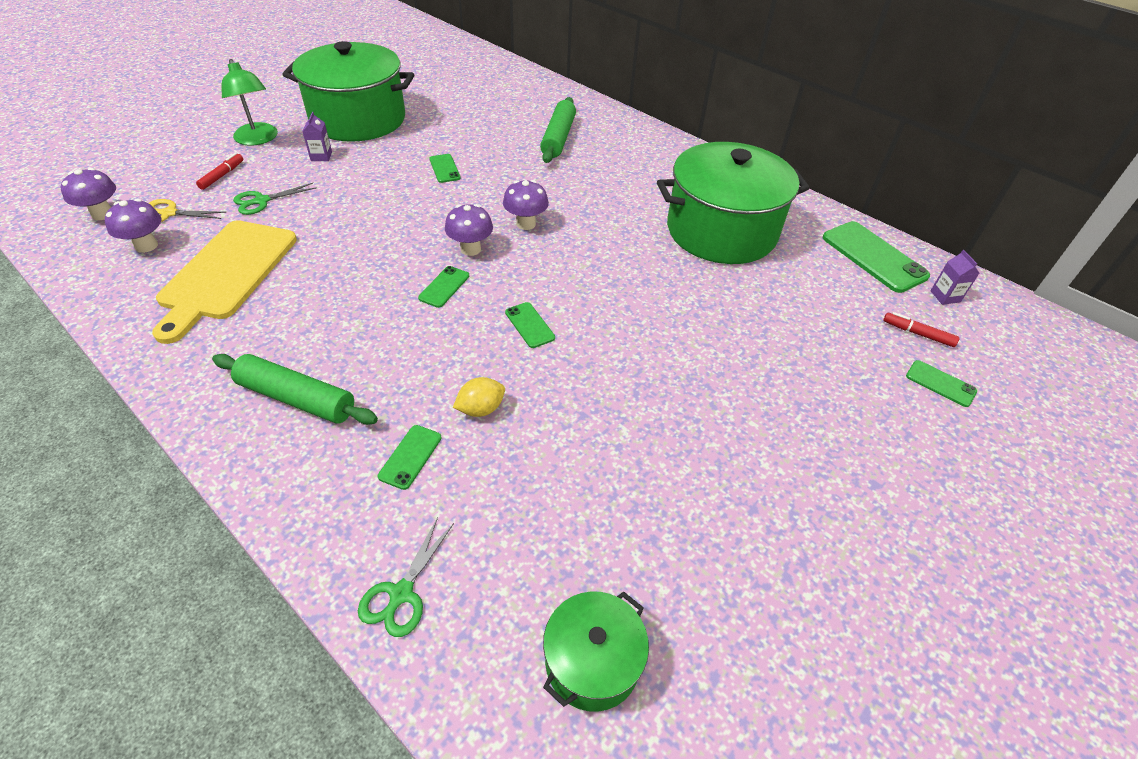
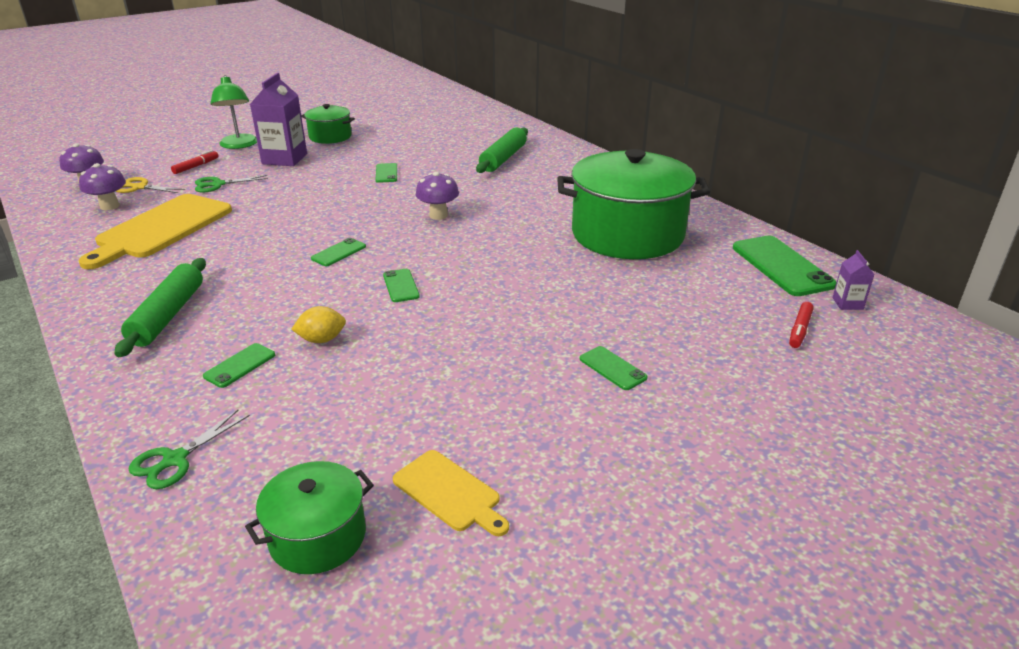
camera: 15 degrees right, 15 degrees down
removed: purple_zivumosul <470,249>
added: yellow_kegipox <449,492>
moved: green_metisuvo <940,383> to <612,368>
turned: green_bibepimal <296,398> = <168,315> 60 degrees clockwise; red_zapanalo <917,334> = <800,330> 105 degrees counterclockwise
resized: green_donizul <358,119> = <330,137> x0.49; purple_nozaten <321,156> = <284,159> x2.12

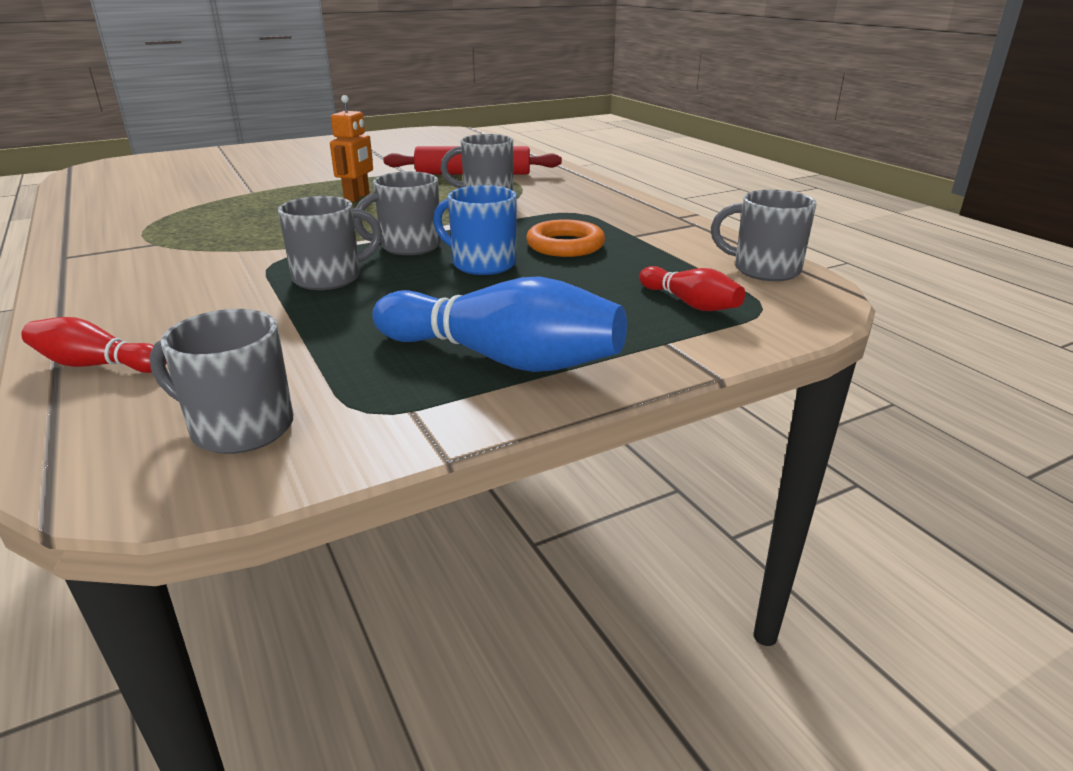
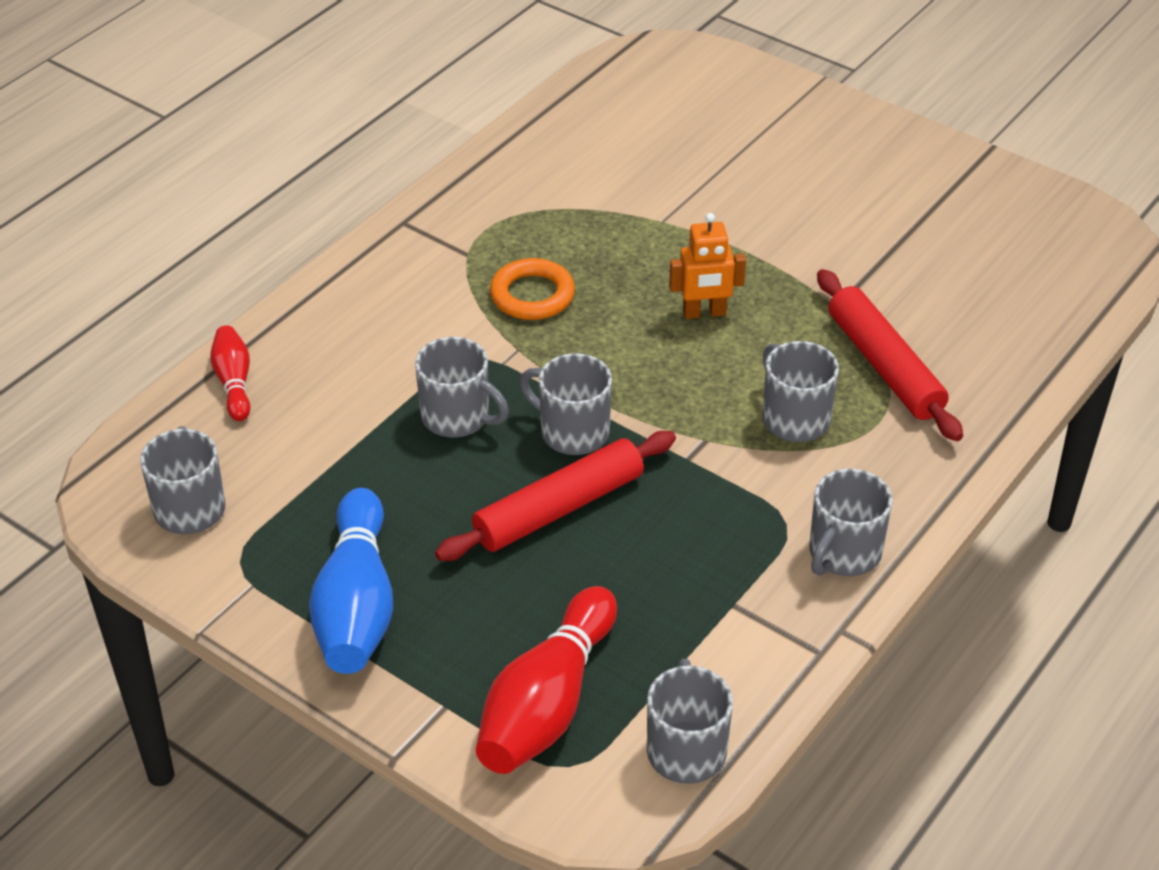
camera: 65 degrees right, 15 degrees up
added: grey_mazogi <843,553>
moved: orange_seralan <565,245> to <532,295>
replaced: blue_mazogi <482,264> to red_bibepimal <558,508>
resized: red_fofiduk <690,303> = <547,704> x1.89

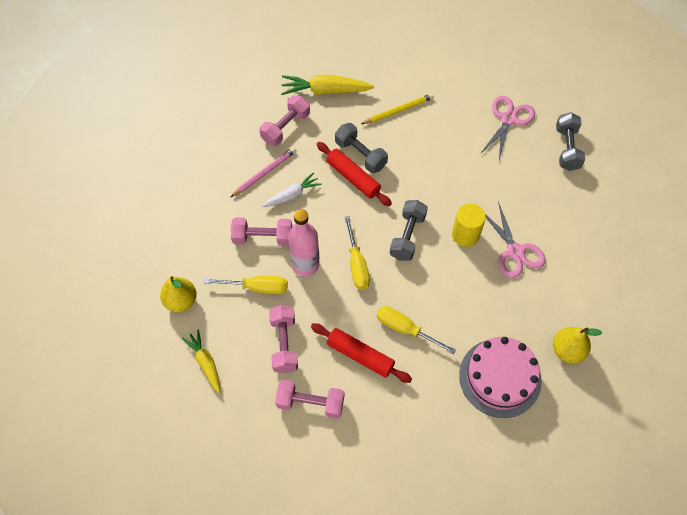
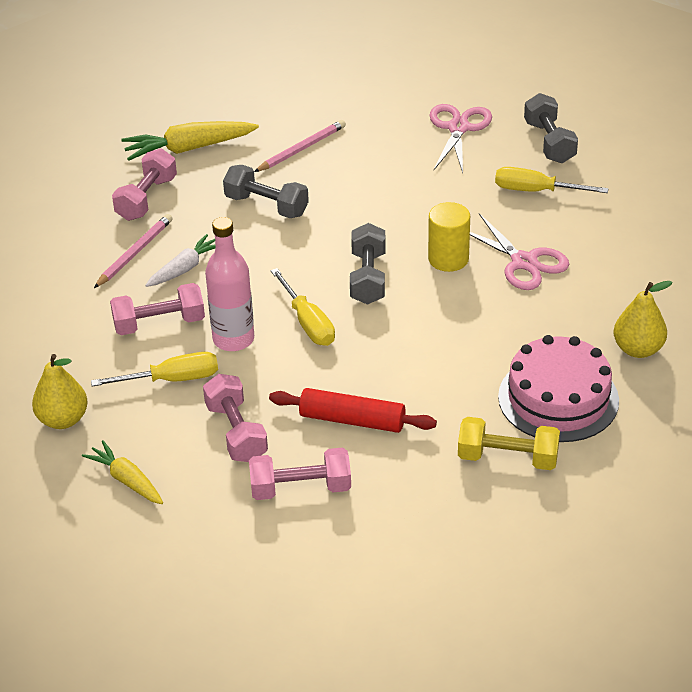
camera: 15 degrees left, 20 degrees down
removed: red_bibepimal <353,178>
added: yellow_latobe <507,458>
moved: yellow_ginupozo <405,329> to <536,191>
recoloured: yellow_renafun <398,111> to pink_renafun <301,149>

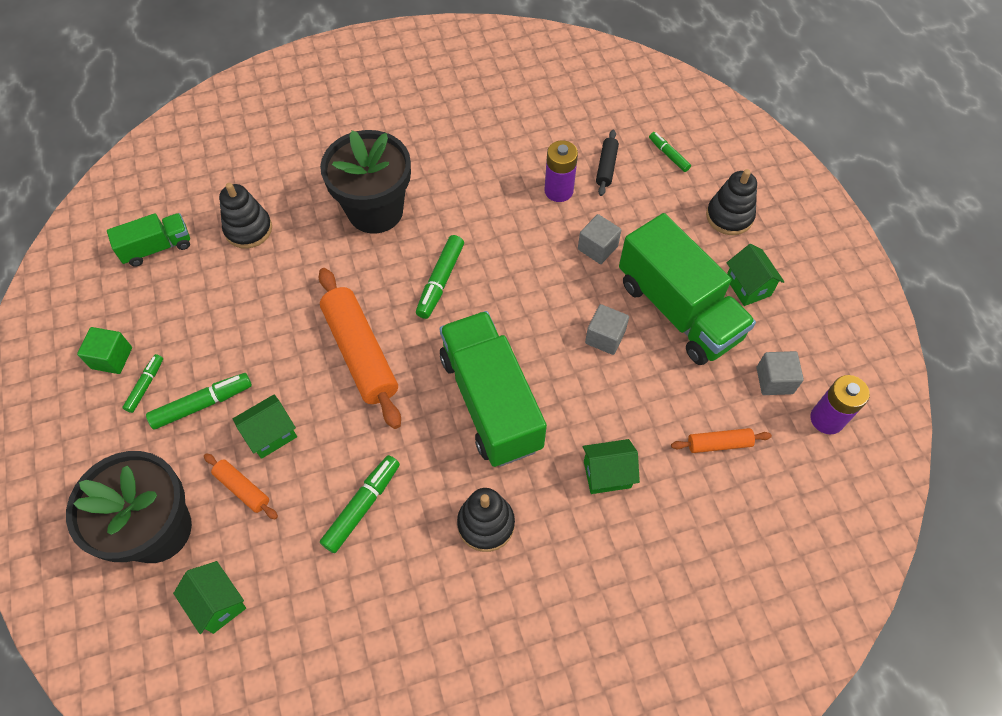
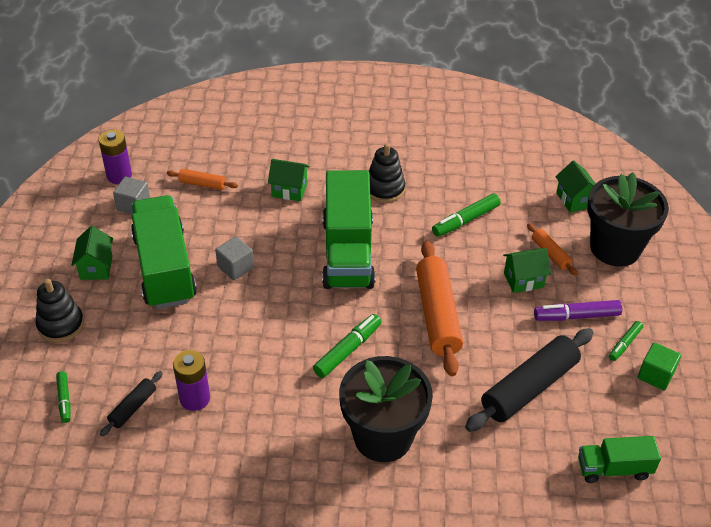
camera: 160 degrees left, 15 degrees down
removed: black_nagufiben <248,229>; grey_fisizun <597,248>
added: black_bibepimal <529,387>
recoloured: green_zapanalo <202,404> to purple_zapanalo <576,316>

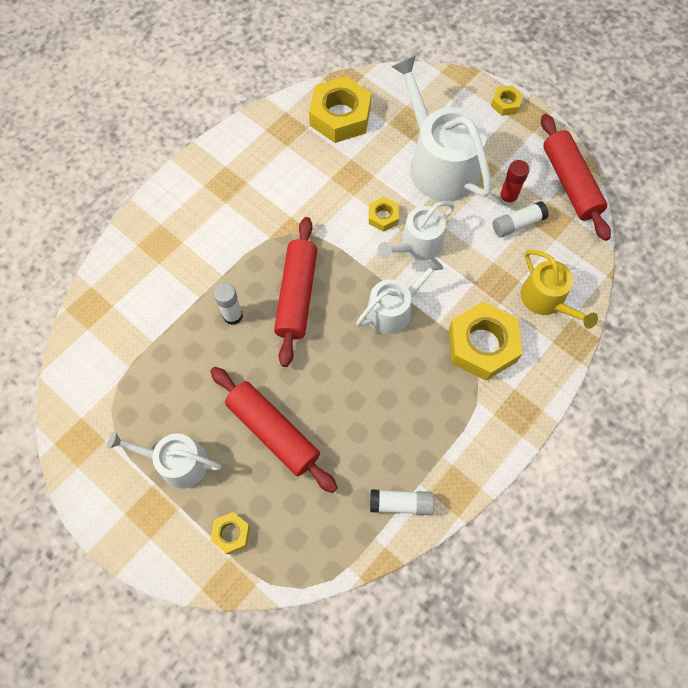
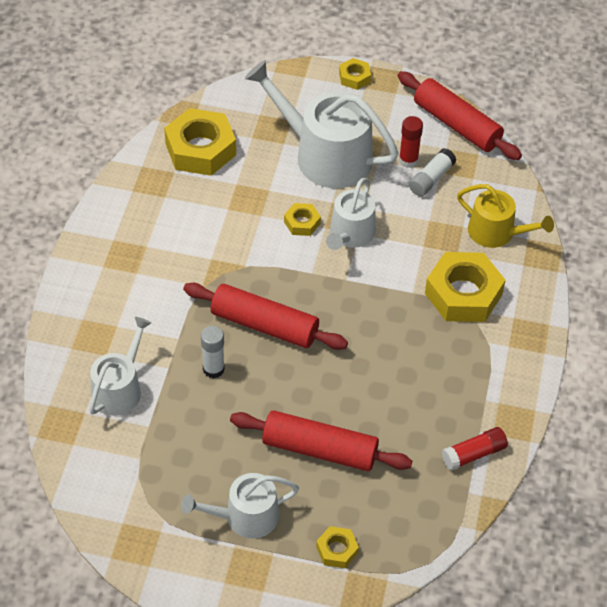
camera: 30 degrees left, 15 degrees down
moved: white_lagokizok <393,309> to <119,388>
recoloured: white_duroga <401,504> to red_duroga <474,454>
turned: red_bibepimal <297,295> = <264,325> 45 degrees counterclockwise

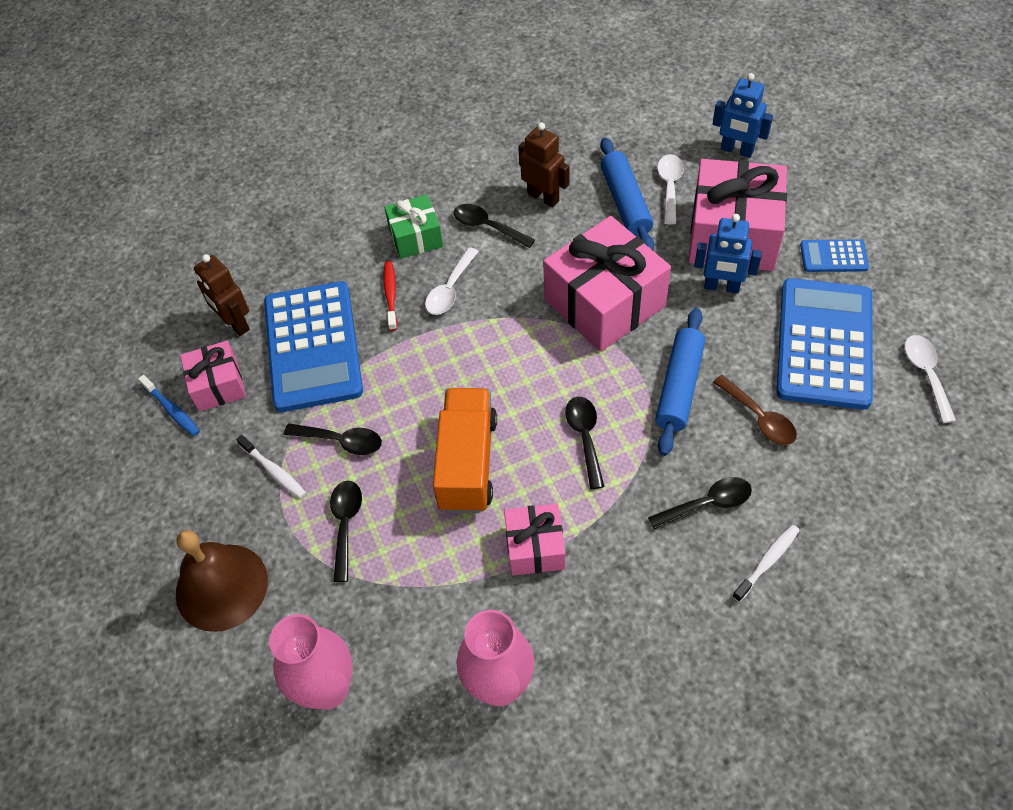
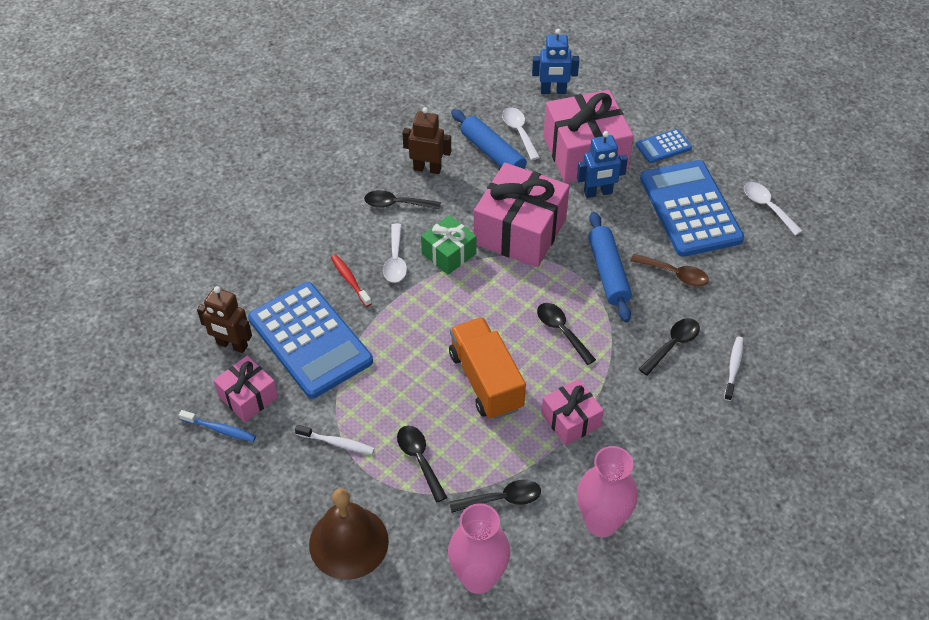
camera: 30 degrees left, 5 degrees down
moved: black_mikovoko <341,441> to <502,499>; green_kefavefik <415,237> to <449,253>

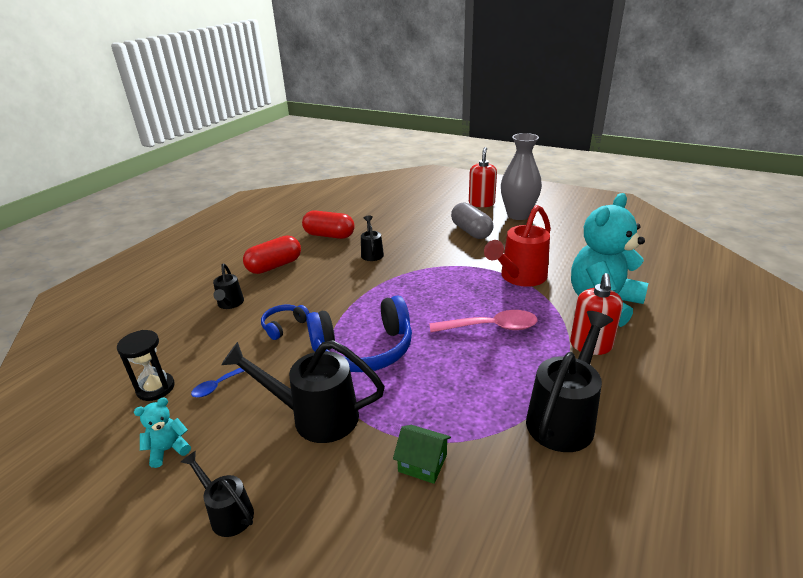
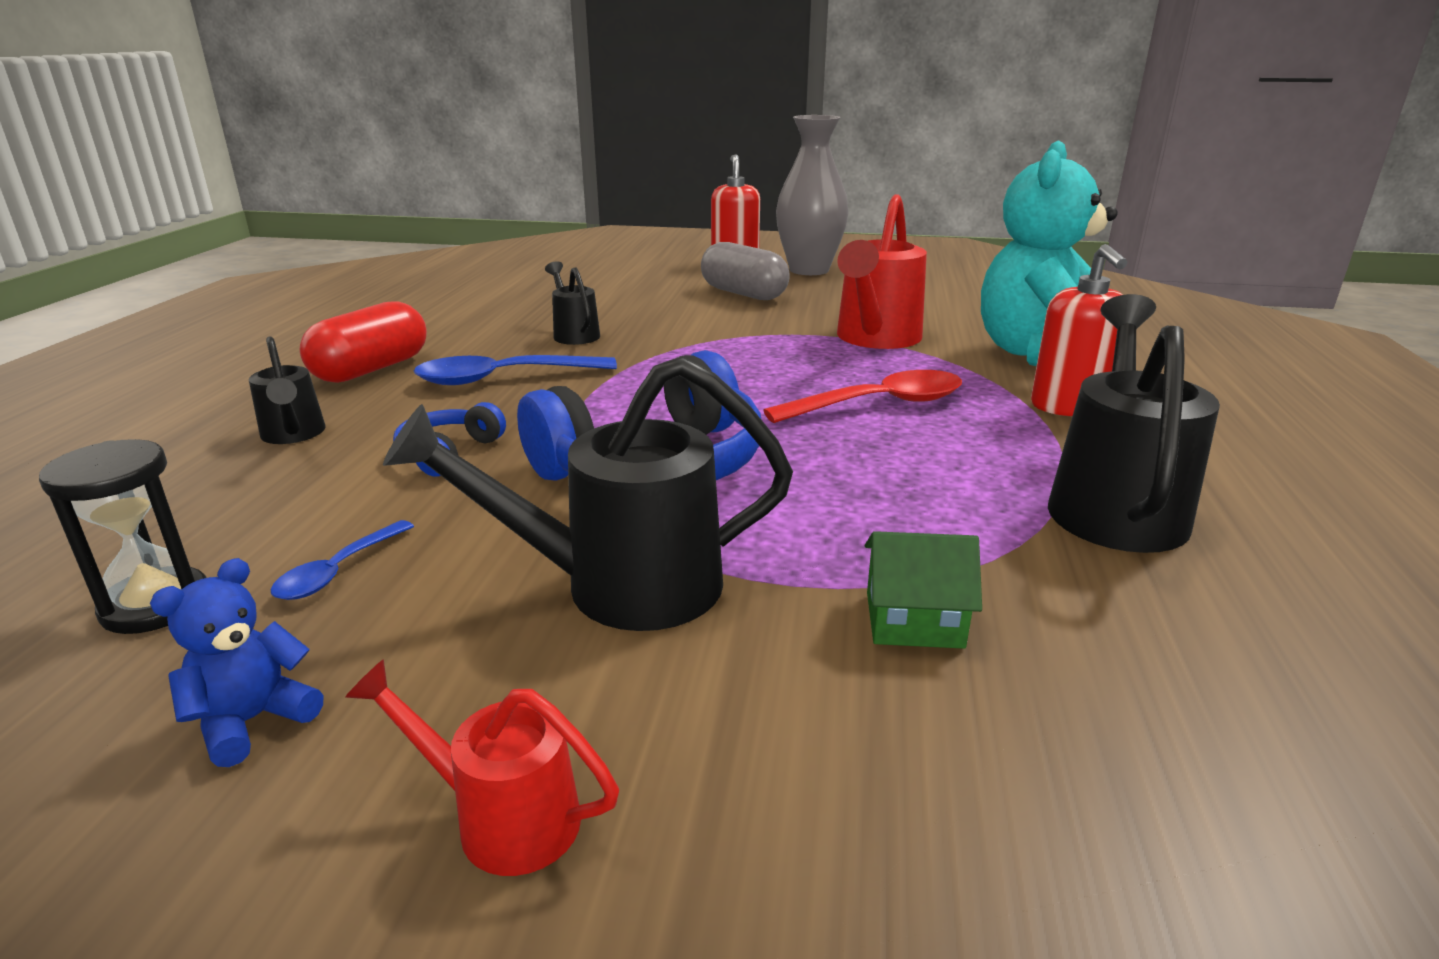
camera: 20 degrees left, 5 degrees down
removed: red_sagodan <329,235>
added: blue_mikovoko <503,378>
recoloured: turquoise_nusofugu <168,449> to blue_nusofugu <253,720>; black_lagokizok <228,513> to red_lagokizok <503,818>; pink_mikovoko <491,327> to red_mikovoko <879,404>

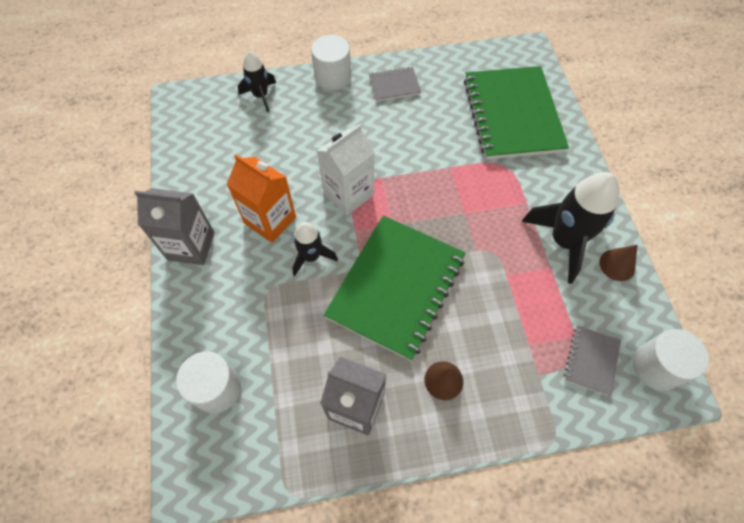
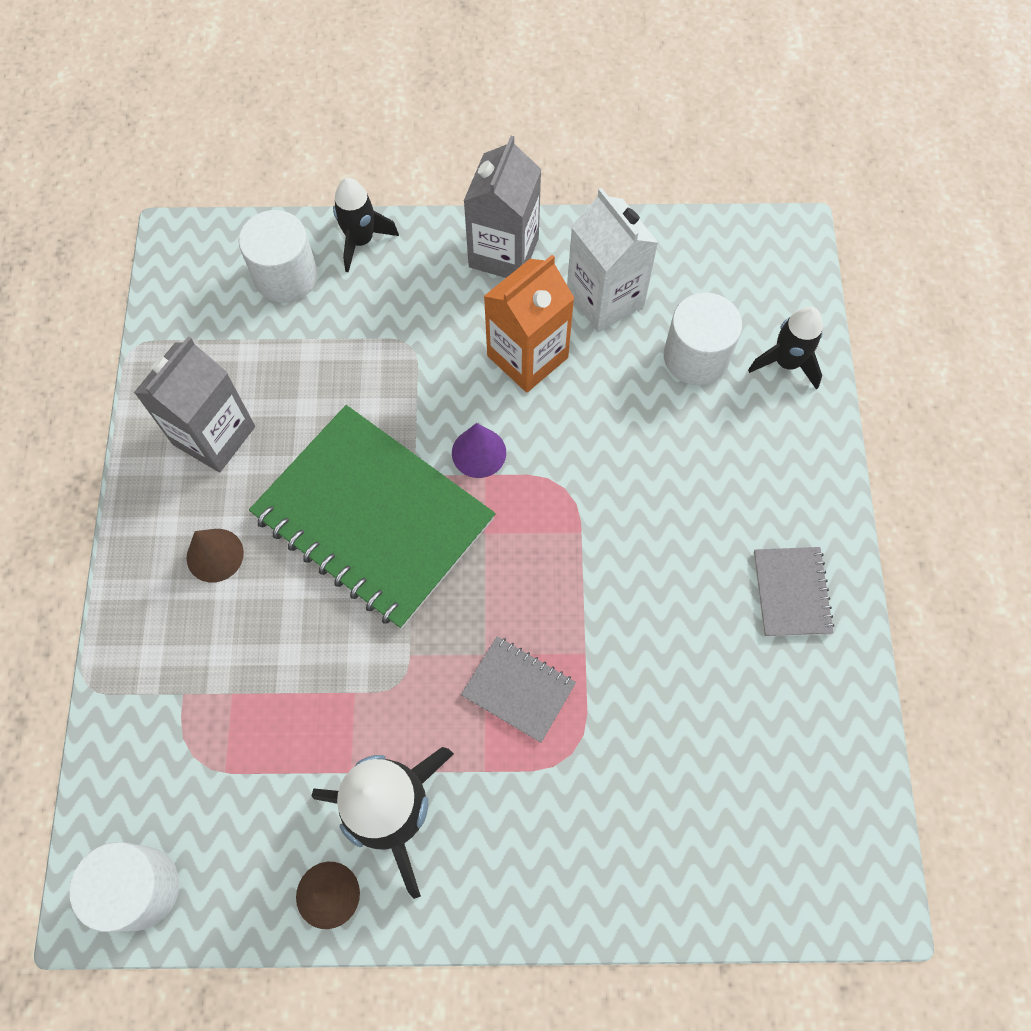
camera: 100 degrees right, 5 degrees up
removed: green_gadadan <512,115>
added: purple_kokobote <479,452>
moved: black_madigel <311,256> to <361,241>; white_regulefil <333,77> to <696,357>; white_nozaten <348,194> to <605,299>; grey_gadadan <591,360> to <518,689>

